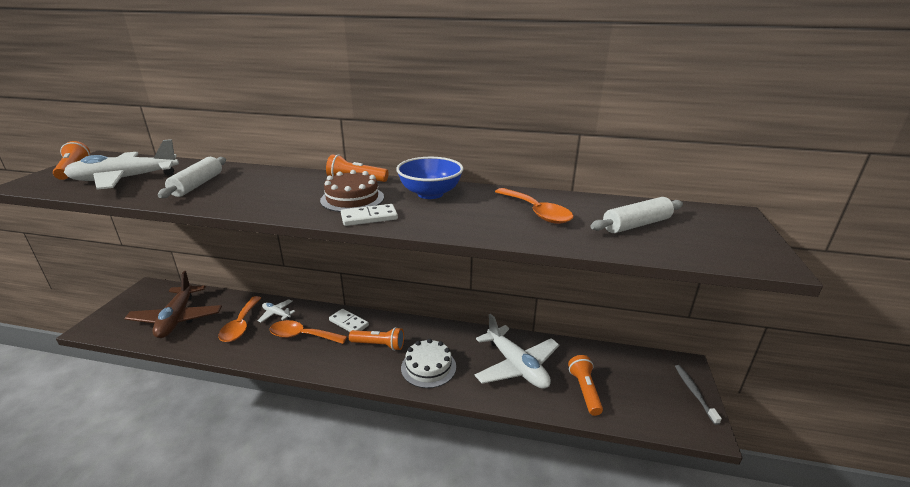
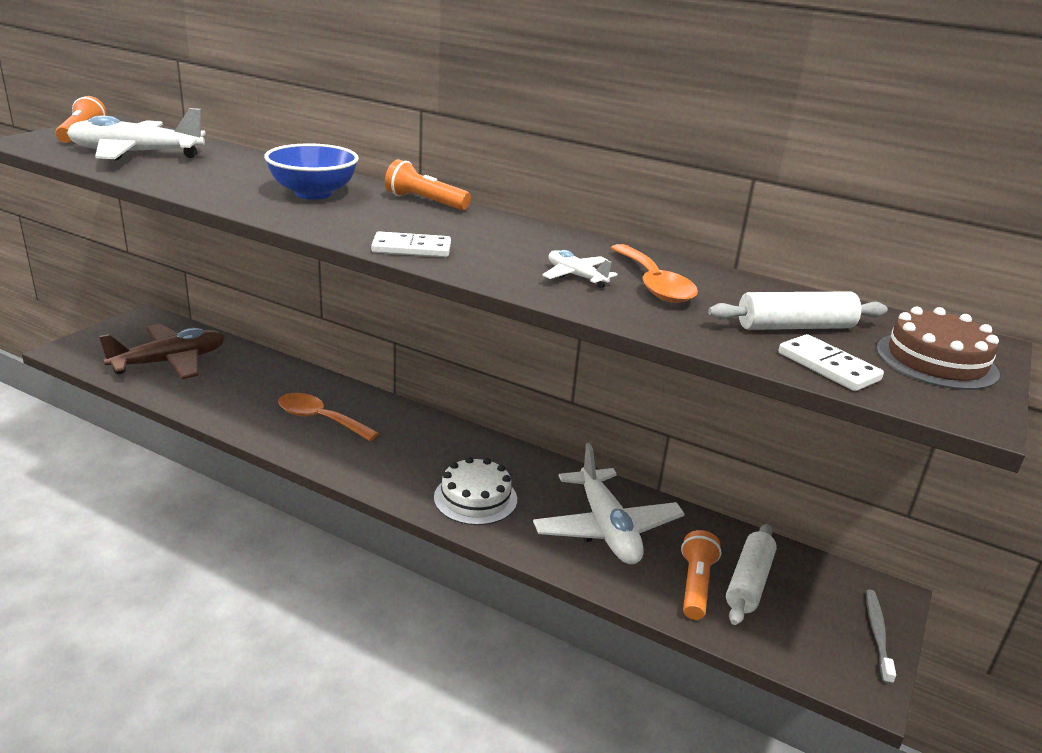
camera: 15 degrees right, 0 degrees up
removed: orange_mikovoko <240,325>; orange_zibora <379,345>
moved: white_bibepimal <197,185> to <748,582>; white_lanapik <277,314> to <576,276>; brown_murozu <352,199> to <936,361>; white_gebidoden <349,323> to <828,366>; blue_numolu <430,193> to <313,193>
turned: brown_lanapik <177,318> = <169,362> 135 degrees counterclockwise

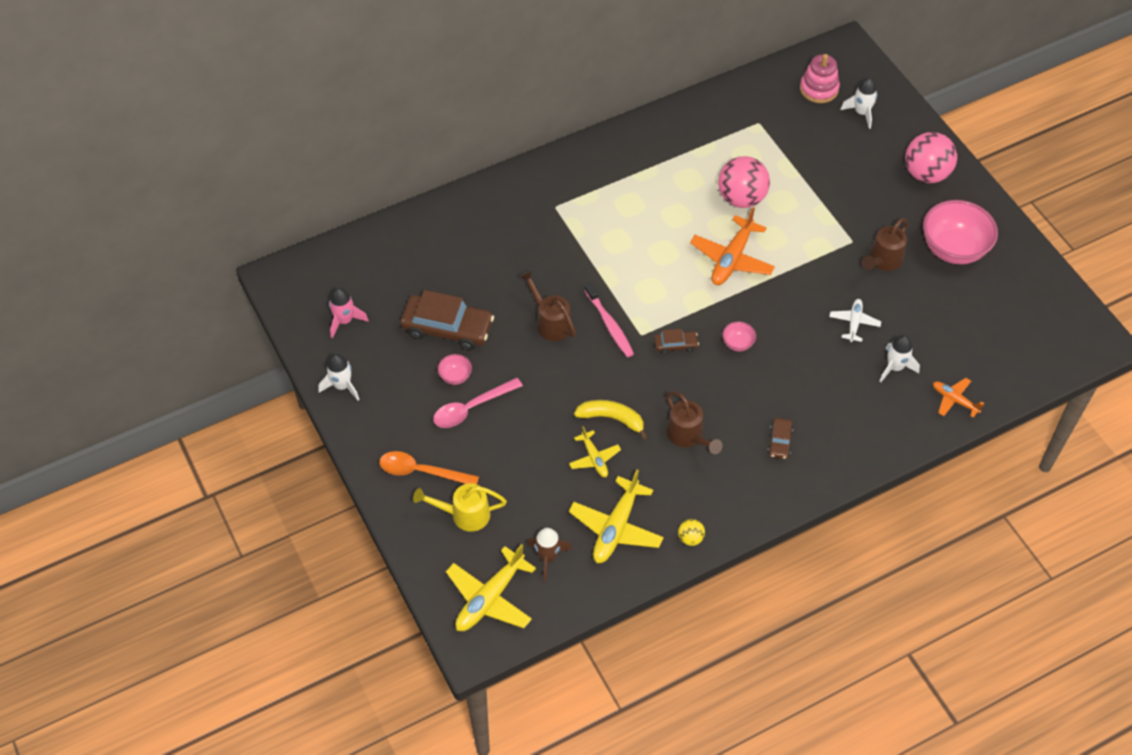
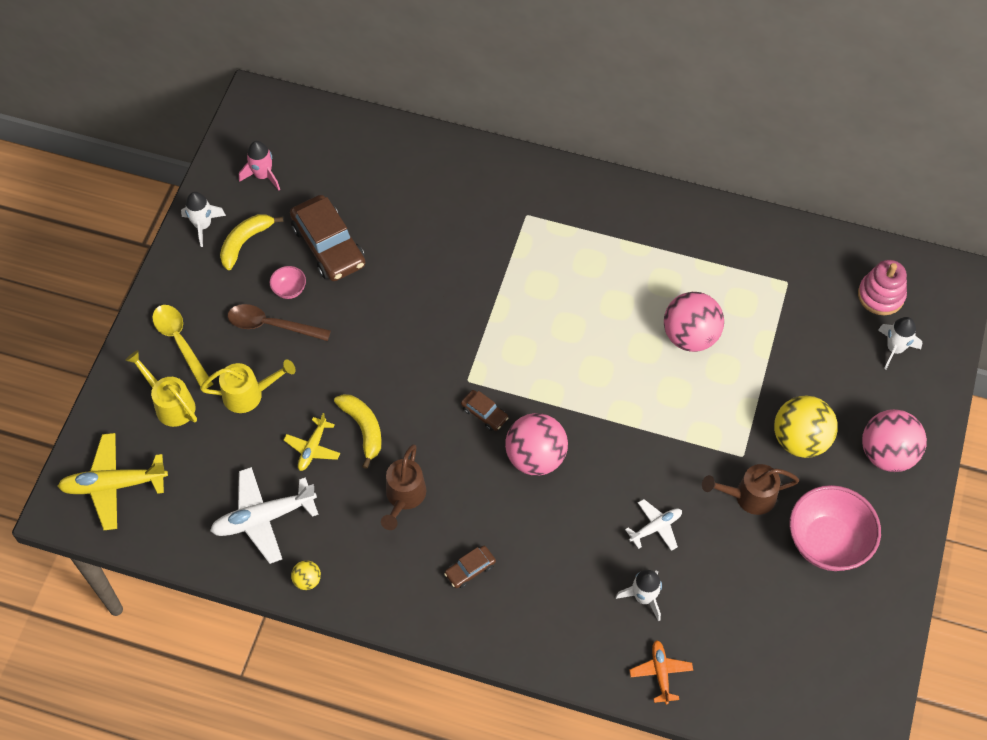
camera: 45 degrees right, 5 degrees up
removed: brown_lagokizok <550,322>; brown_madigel <547,557>; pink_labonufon <609,324>; orange_lanapik <732,259>
added: yellow_lagokizok <248,394>; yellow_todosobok <245,242>; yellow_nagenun <800,439>
replaced: pink_numolu <737,343> to pink_nagenun <535,457>
recoloured: orange_mikovoko <421,471> to yellow_mikovoko <180,343>; pink_mikovoko <471,408> to brown_mikovoko <271,325>; yellow_lanapik <616,527> to white_lanapik <263,518>

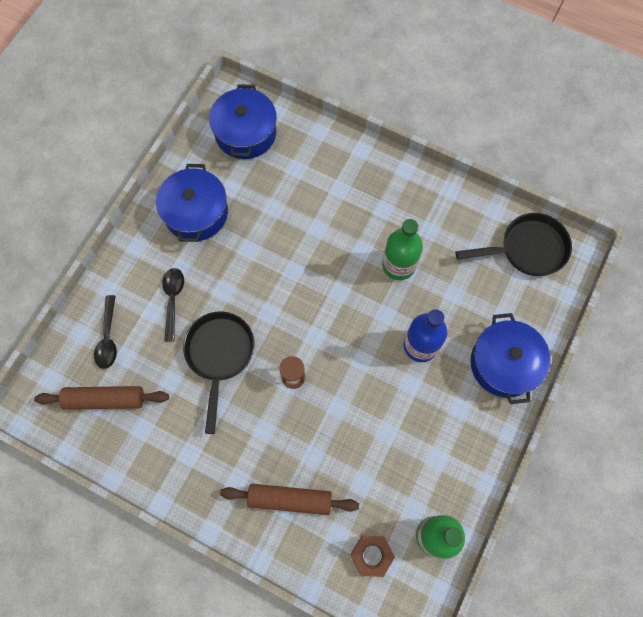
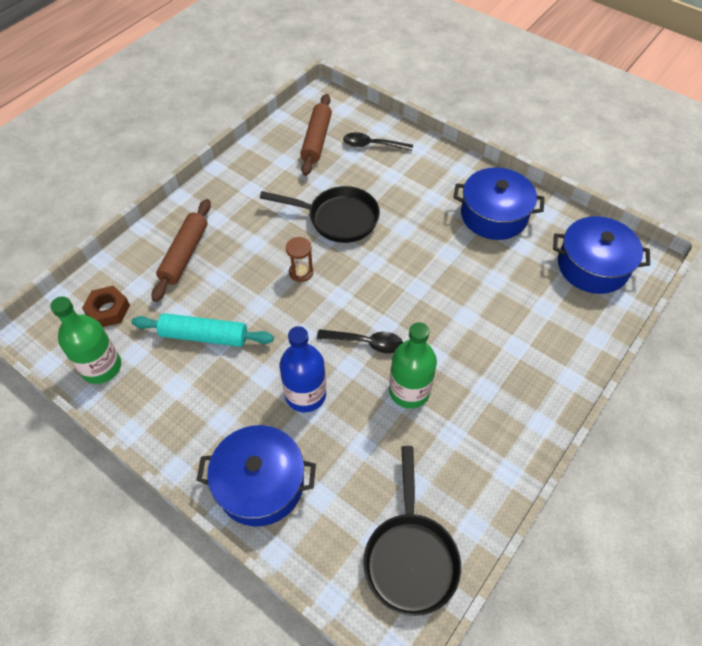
camera: 100 degrees right, 15 degrees down
added: turquoise_bibepimal <204,336>
moved: black_mikovoko <173,300> to <366,342>

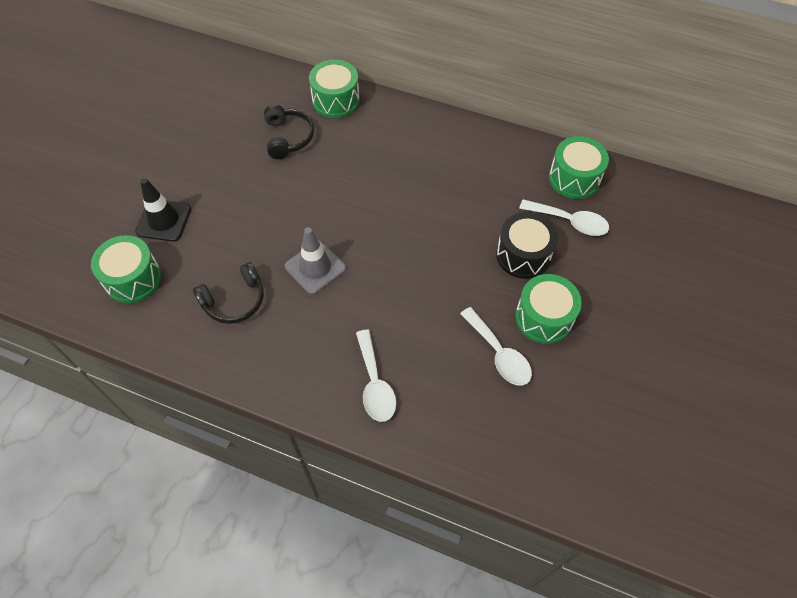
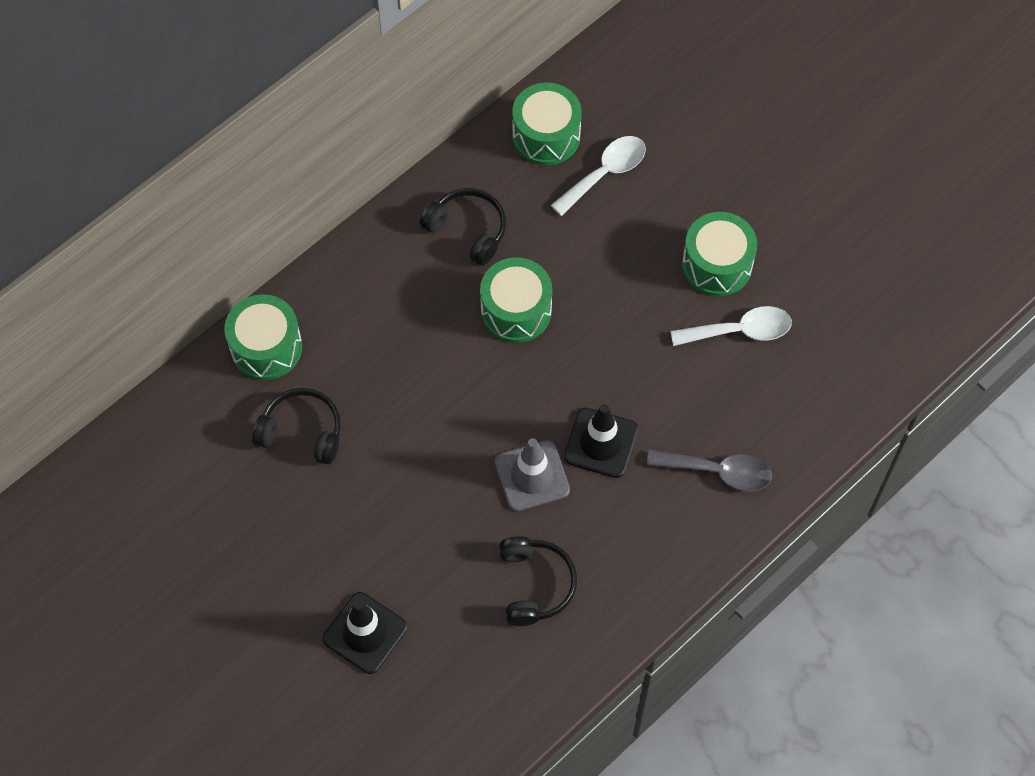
camera: 65 degrees left, 5 degrees up
removed: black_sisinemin <523,255>
added: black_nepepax <467,230>; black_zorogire <601,443>
moved: green_sisinemin <133,279> to <516,310>
recoloured: white_mikovoko <375,384> to grey_mikovoko <718,472>

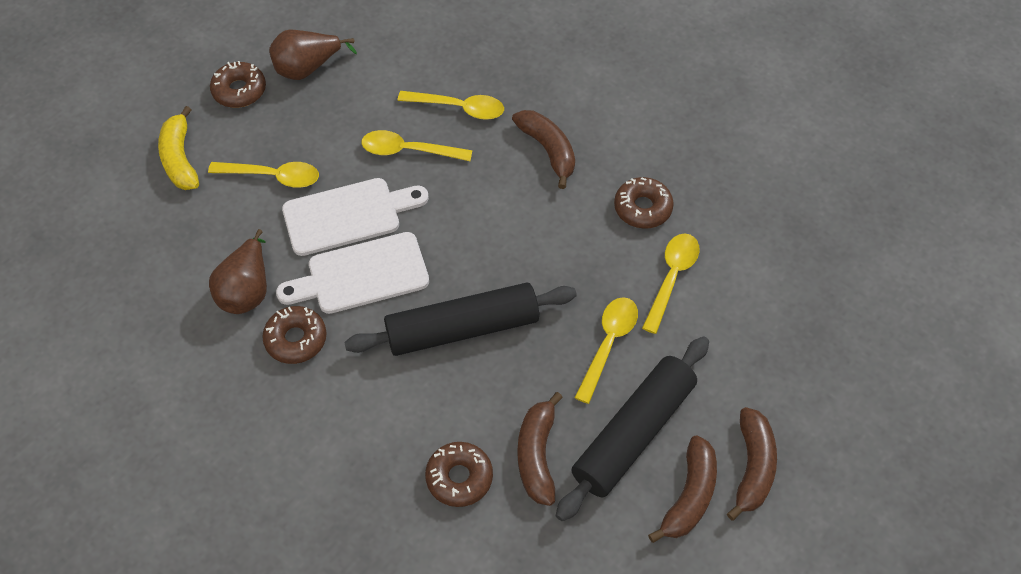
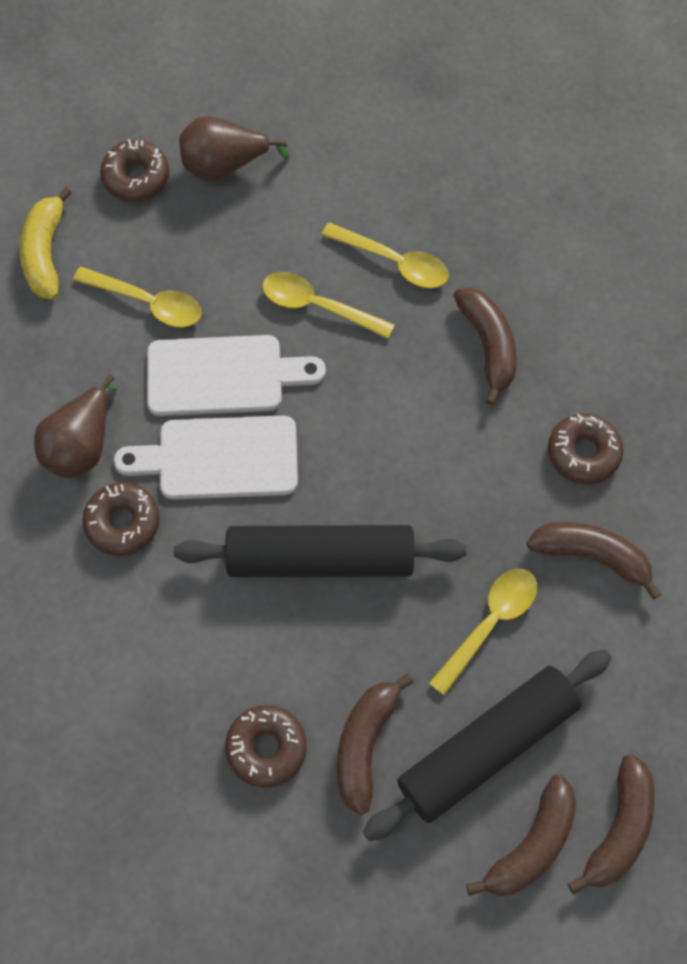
camera: 15 degrees right, 10 degrees up
replaced: yellow_mikovoko <671,278> to brown_todosobok <592,556>

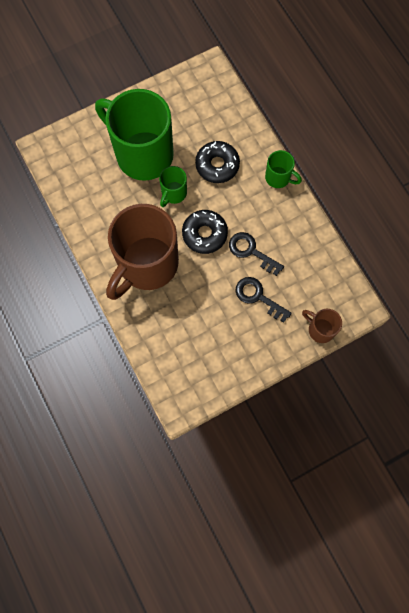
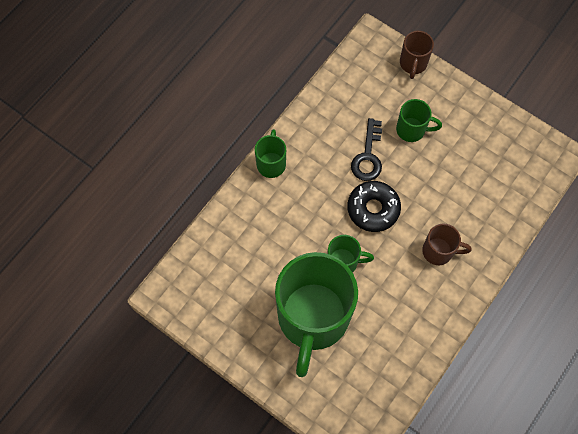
camera: 115 degrees left, 5 degrees down
removed: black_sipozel <217,165>
replaced: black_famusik <258,297> to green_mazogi <412,130>
resized: brown_mazogi <146,265> = <439,251> x0.44

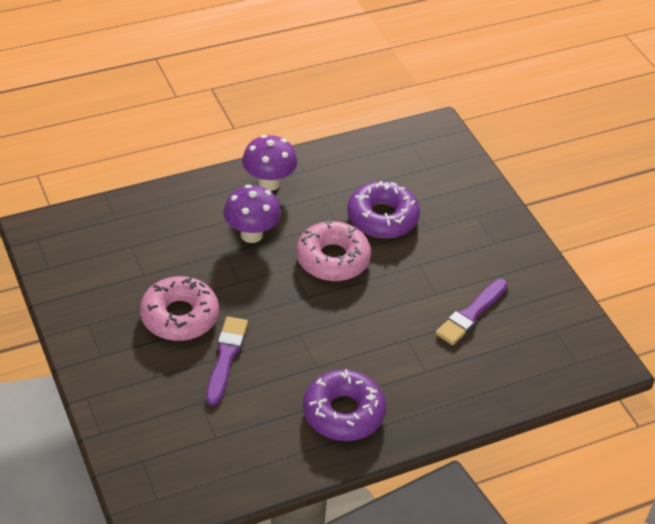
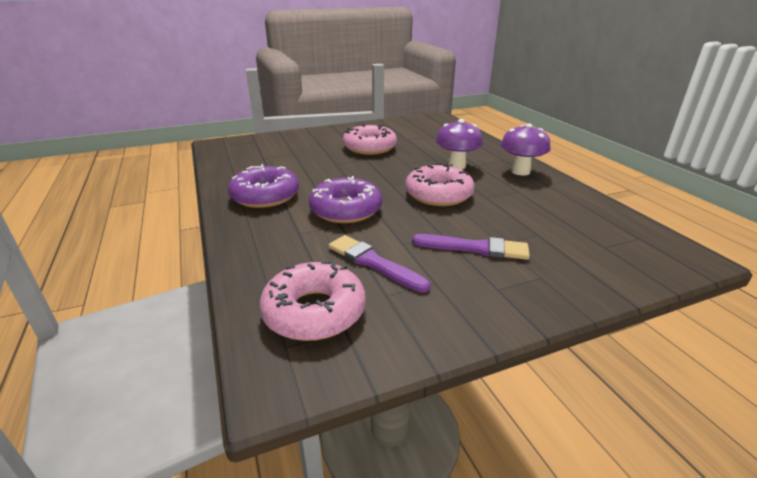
camera: 95 degrees right, 15 degrees down
added: pink_sipozel <314,311>
moved: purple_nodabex <226,357> to <475,248>; purple_sipozel <382,217> to <346,209>

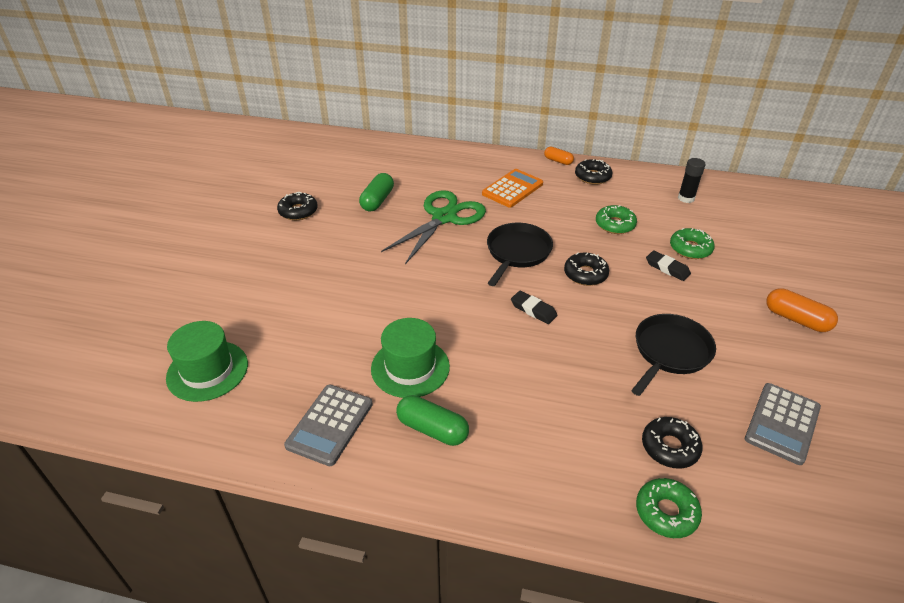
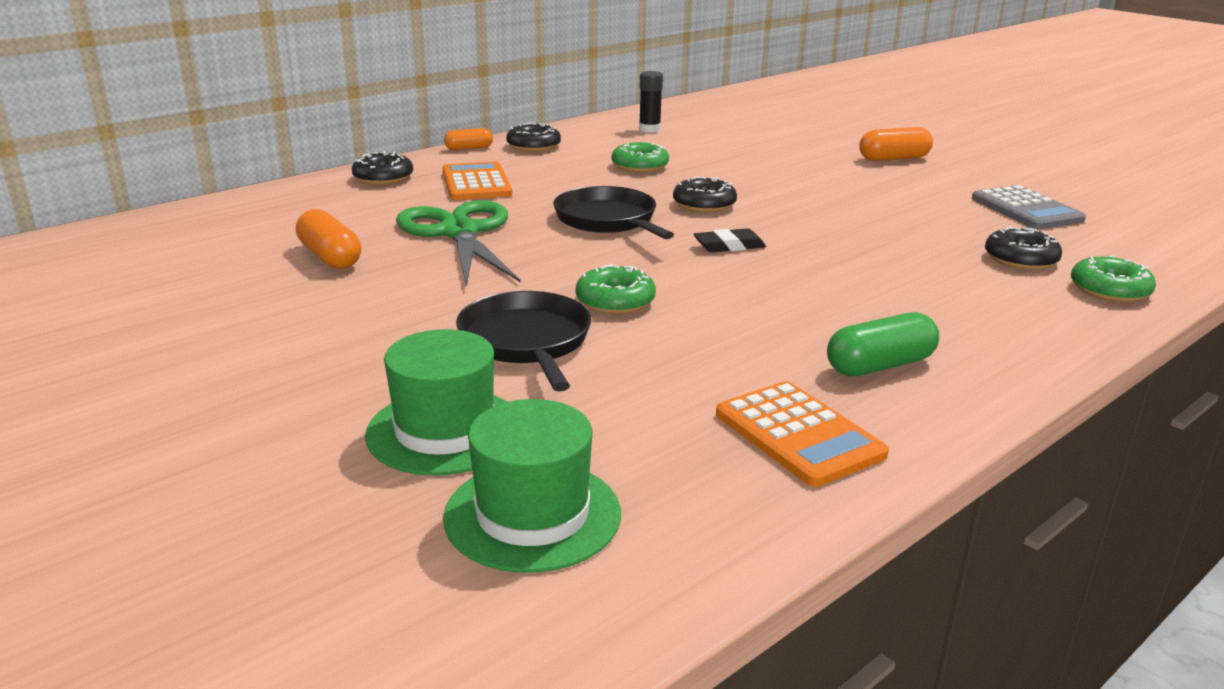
camera: 55 degrees left, 15 degrees down
removed: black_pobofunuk <667,268>
moved: black_sipozel <298,211> to <383,178>; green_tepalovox <410,367> to <445,431>; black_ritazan <670,352> to <526,342>; green_sipozel <690,249> to <615,301>
recoloured: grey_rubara <330,425> to orange_rubara <798,434>; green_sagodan <377,200> to orange_sagodan <330,257>

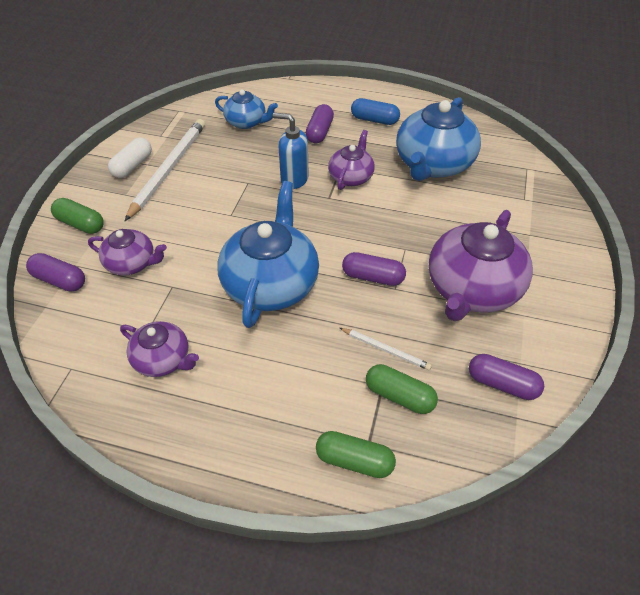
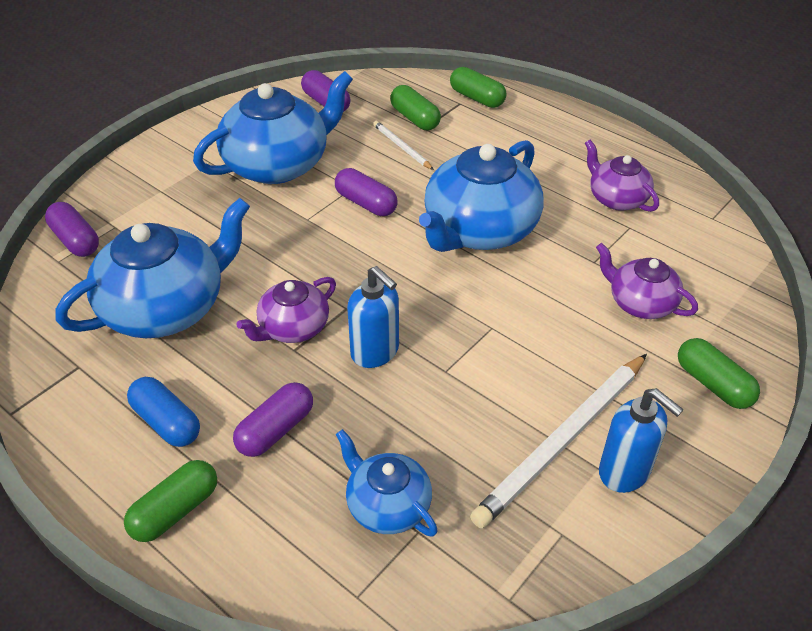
camera: 155 degrees left, 5 degrees down
added: green_sagodan <175,511>
moved: purple_sagodan <60,280> to <76,240>
replaced: white_sagodan <132,166> to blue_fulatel <625,472>
recoloured: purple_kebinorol <472,289> to blue_kebinorol <278,164>

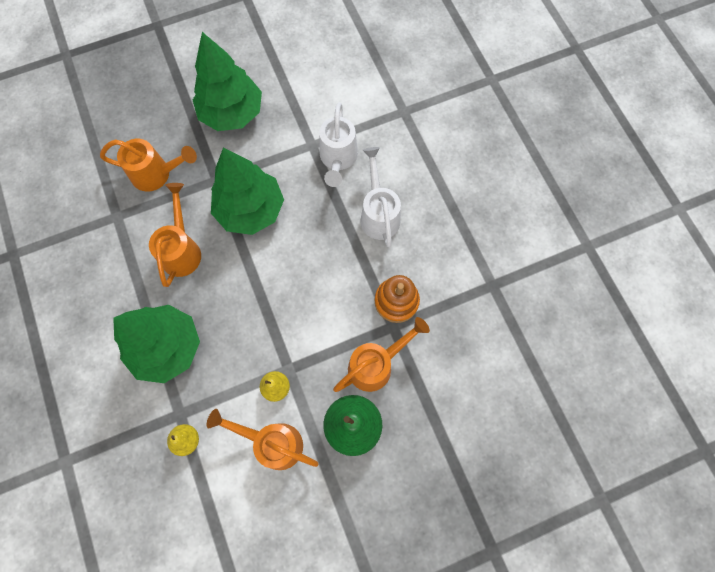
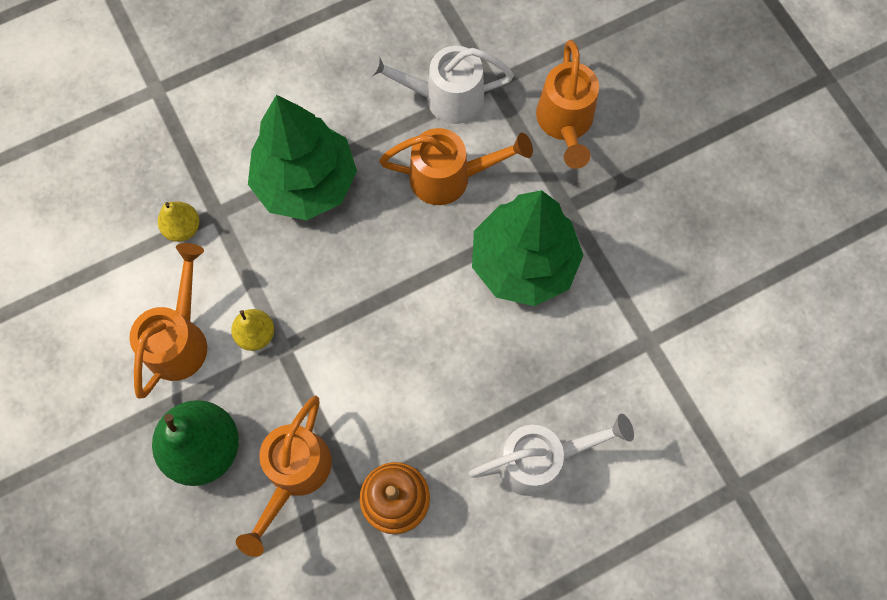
camera: 85 degrees right, 0 degrees up
removed: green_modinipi <232,113>
moved: white_lagokizok <338,159> to <444,98>
turned: orange_lagokizok <376,365> = <294,474> 60 degrees clockwise

